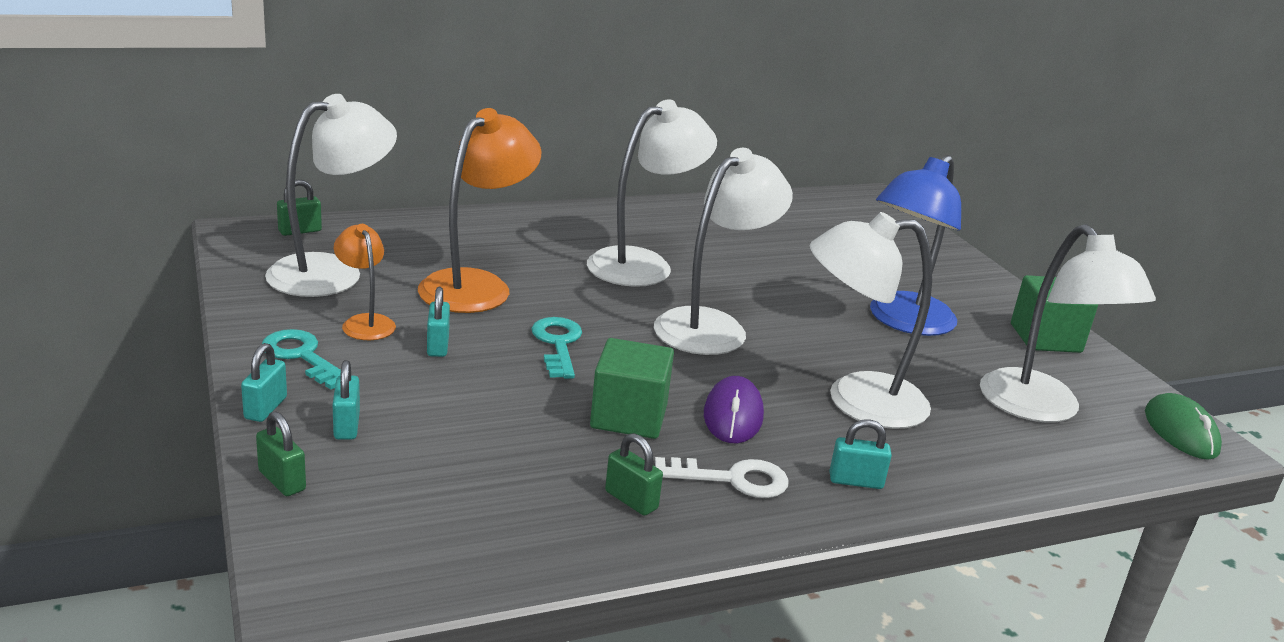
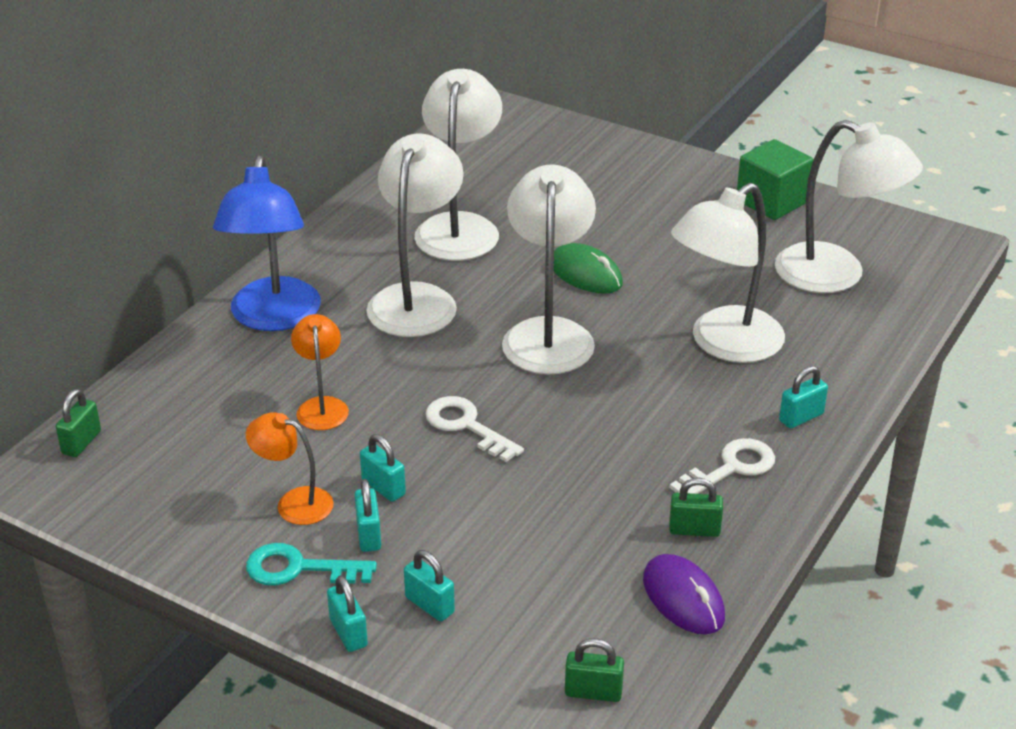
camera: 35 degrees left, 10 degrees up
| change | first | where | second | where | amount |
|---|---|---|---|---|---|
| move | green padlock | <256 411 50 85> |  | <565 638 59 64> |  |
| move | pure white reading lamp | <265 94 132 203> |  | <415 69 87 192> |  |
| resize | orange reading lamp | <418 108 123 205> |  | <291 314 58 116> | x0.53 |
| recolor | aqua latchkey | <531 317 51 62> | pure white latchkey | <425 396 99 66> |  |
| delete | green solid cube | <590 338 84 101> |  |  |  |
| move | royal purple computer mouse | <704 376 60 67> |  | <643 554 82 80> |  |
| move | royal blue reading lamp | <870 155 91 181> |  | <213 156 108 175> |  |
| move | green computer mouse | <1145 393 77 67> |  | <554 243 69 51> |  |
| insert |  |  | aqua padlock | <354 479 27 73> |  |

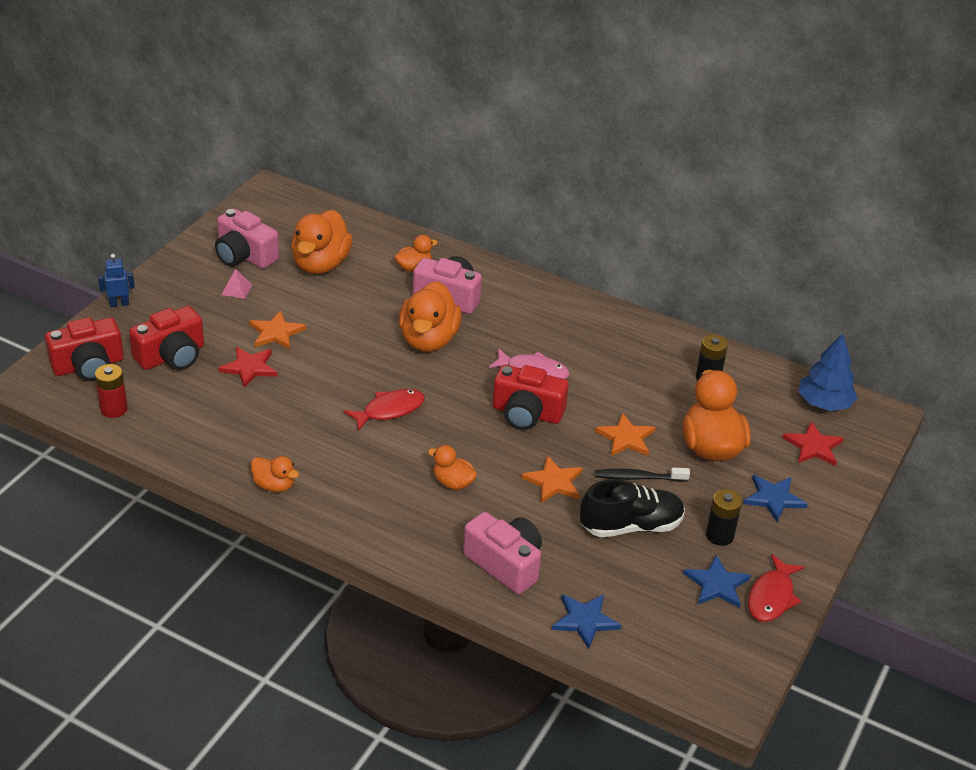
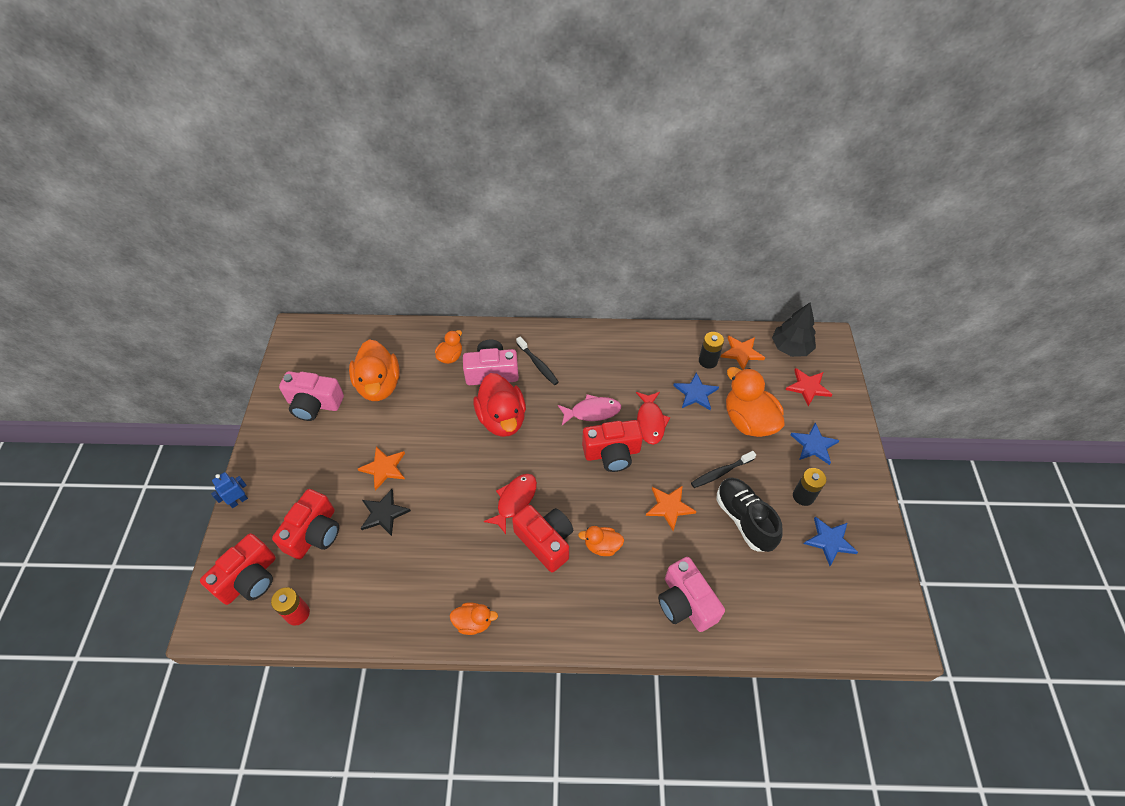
camera: 25 degrees left, 15 degrees up
| change | first | where | second | where | amount |
|---|---|---|---|---|---|
| recolor | red star shape | <218 347 59 41> | black star shape | <361 489 50 47> |  |
| delete | rose-pink pyramid | <221 269 31 30> |  |  |  |
| recolor | orange duck | <399 281 63 71> | red duck | <473 373 53 64> |  |
| rotate | rose-pink camera | <463 512 79 82> |  | <658 557 67 75> | 135 degrees counterclockwise |
| move | royal blue star shape | <552 594 70 55> |  | <673 372 46 38> |  |
| rotate | black lace-up shoe | <580 479 105 58> |  | <716 477 67 75> | 75 degrees counterclockwise |
| move | orange star shape | <595 413 60 43> |  | <721 336 44 34> |  |
| move | red fish | <748 554 57 68> |  | <636 392 34 53> |  |
| recolor | royal blue fir tree | <799 333 59 78> | black fir tree | <772 303 44 54> |  |
| insert |  |  | red camera | <512 505 61 67> |  |
| insert |  |  | black dental brush | <516 337 43 48> |  |

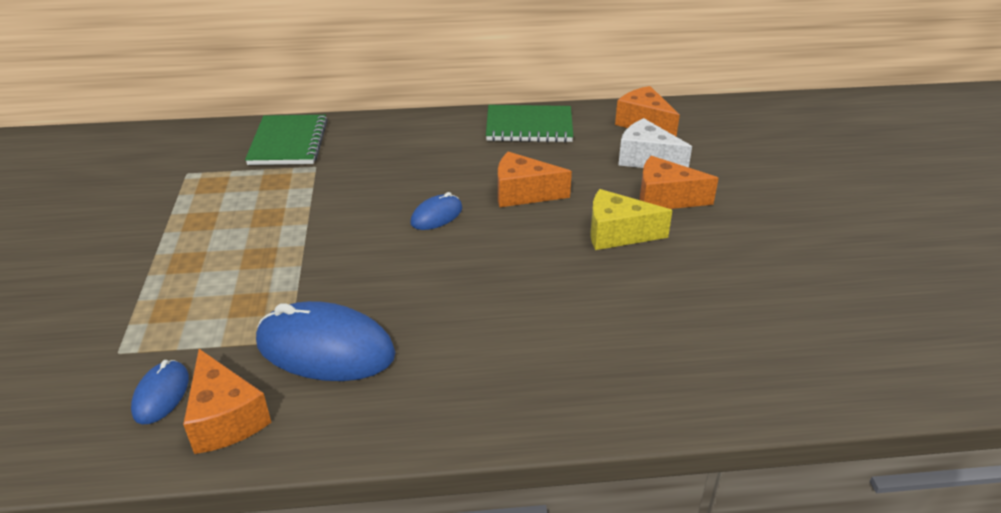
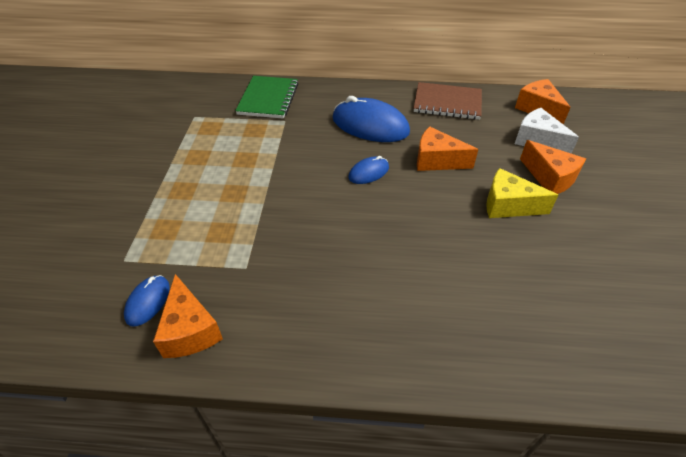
camera: 10 degrees right, 10 degrees up
| change | first | where | second | where | amount |
|---|---|---|---|---|---|
| move | royal blue computer mouse | <256 301 140 80> |  | <333 96 77 46> |  |
| recolor | green notepad | <486 105 87 38> | russet notepad | <414 82 68 38> |  |
| rotate | orange piece of cheese | <639 156 80 53> |  | <520 140 66 54> | 150 degrees counterclockwise |

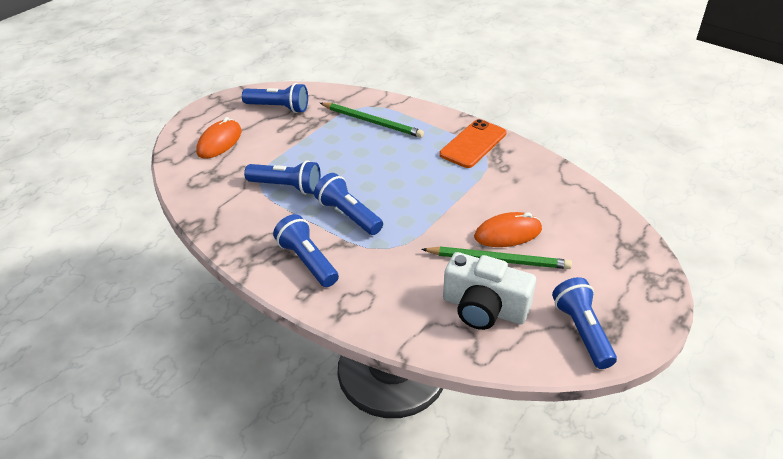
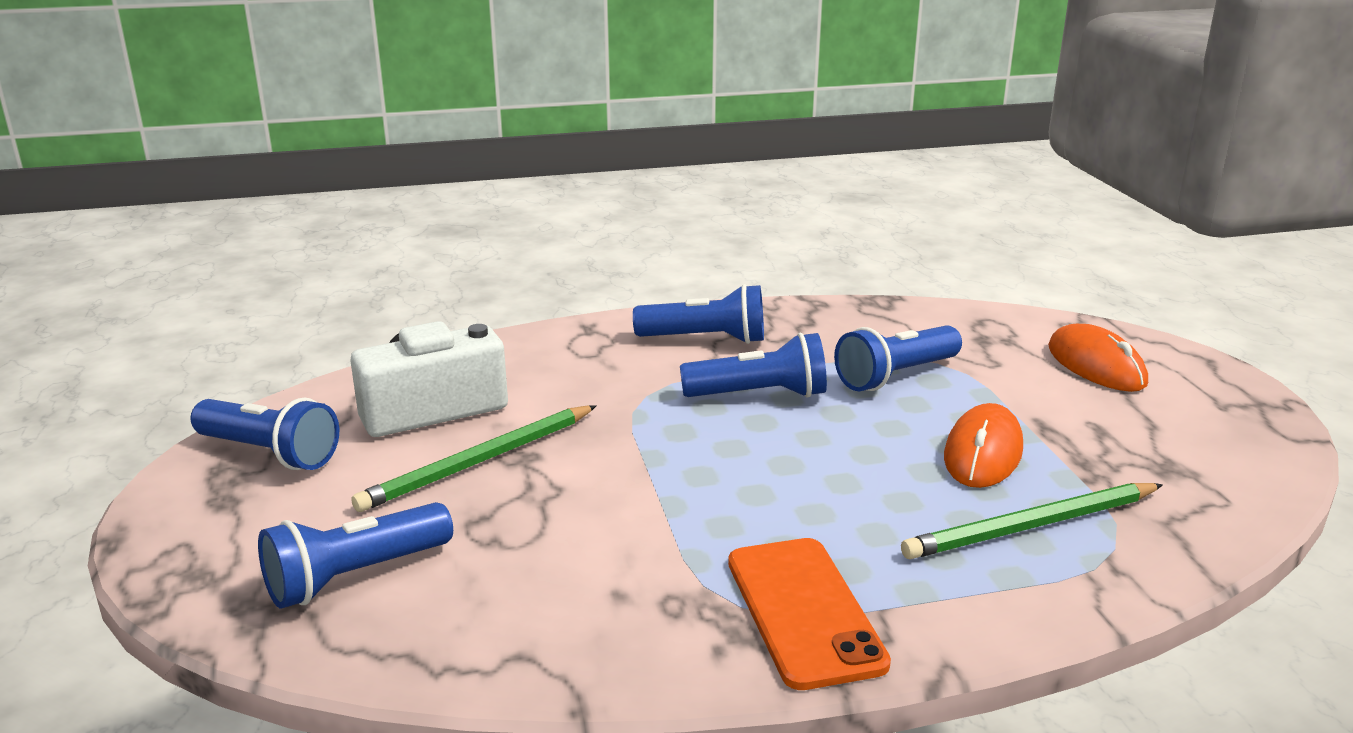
camera: 130 degrees right, 15 degrees down
| change | first | where | second | where | amount |
|---|---|---|---|---|---|
| move | royal blue flashlight | <242 83 66 30> |  | <258 502 195 106> |  |
| move | orange computer mouse | <474 212 68 35> |  | <944 403 79 85> |  |

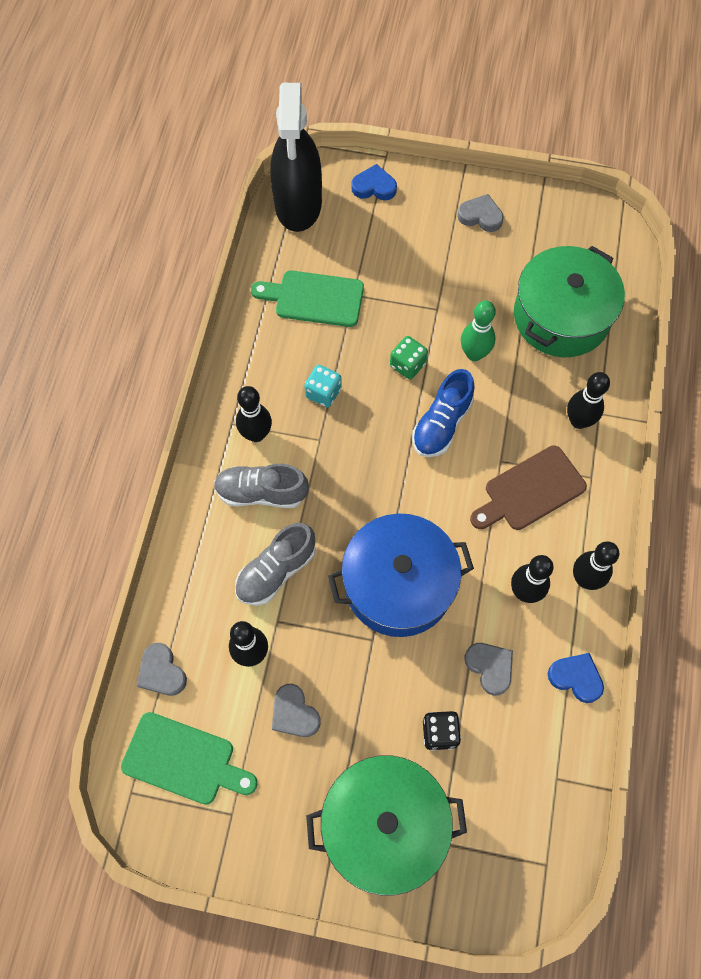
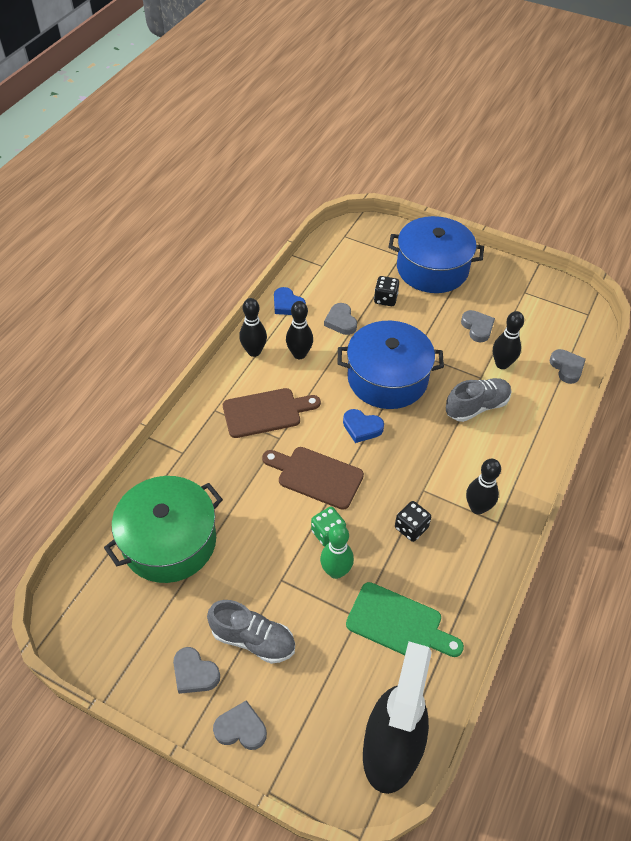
camera: 165 degrees left, 15 degrees down
| change | first | where | second | where | amount |
|---|---|---|---|---|---|
| delete | green chopping board | <121 712 137 93> |  |  |  |
| move | ash-grey lace-up shoe | <214 464 95 44> |  | <207 600 88 64> |  |
| recolor | aqua die | <304 365 38 43> | black die | <395 501 36 41> |  |
| recolor | green stockpot | <306 755 161 140> | royal blue stockpot | <389 216 95 77> |  |
| move | royal blue heart | <352 164 45 36> |  | <343 409 41 34> |  |
| replace | royal blue lace-up shoe | <412 369 63 88> | russet chopping board | <262 447 102 63> |  |
| move | green skittle | <461 300 35 61> |  | <320 524 34 55> |  |
| delete | black skittle | <567 372 43 57> |  |  |  |
| insert |  |  | ash-grey heart | <213 700 54 50> |  |

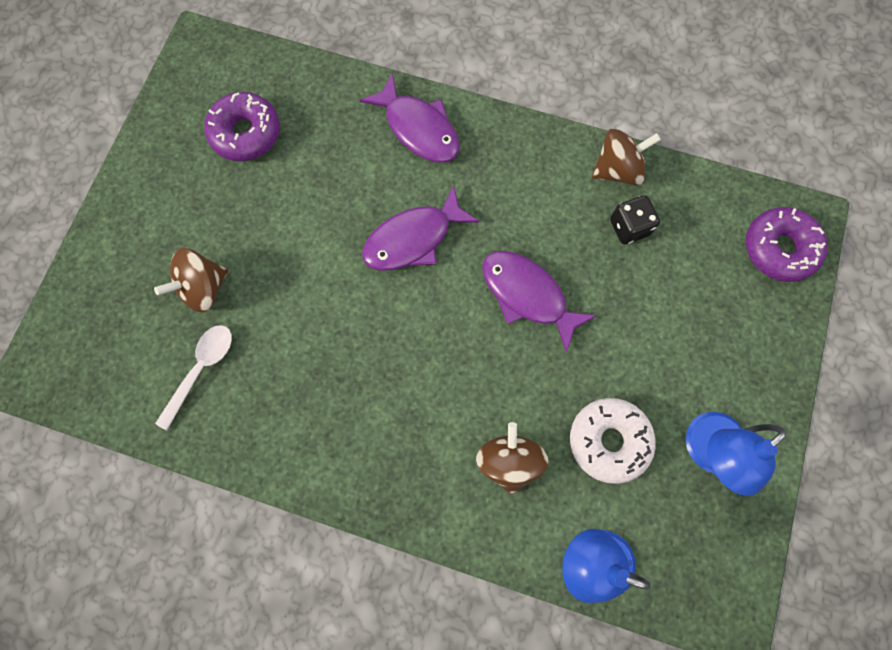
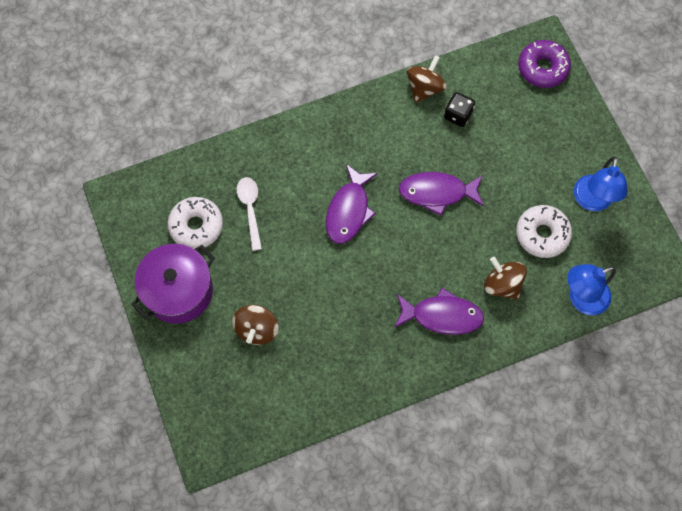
camera: 40 degrees left, 5 degrees down
| change | first | where | second | where | amount |
|---|---|---|---|---|---|
| move | pure white spoon | <155 325 77 105> |  | <237 177 25 74> |  |
| recolor | royal purple donut | <204 92 76 69> | pure white donut | <167 197 56 52> |  |
| move | royal purple fish | <360 73 100 89> |  | <394 288 90 47> |  |
| insert |  |  | royal purple stockpot | <131 244 84 80> |  |

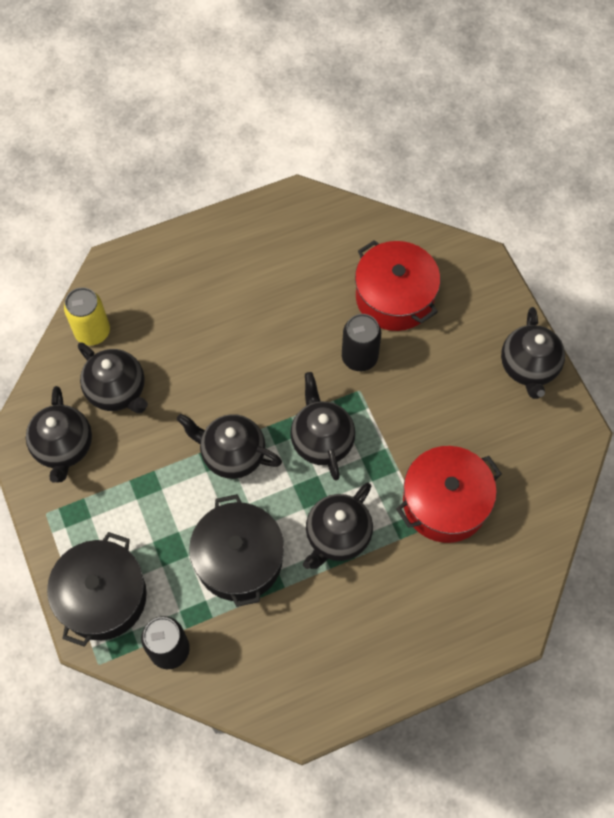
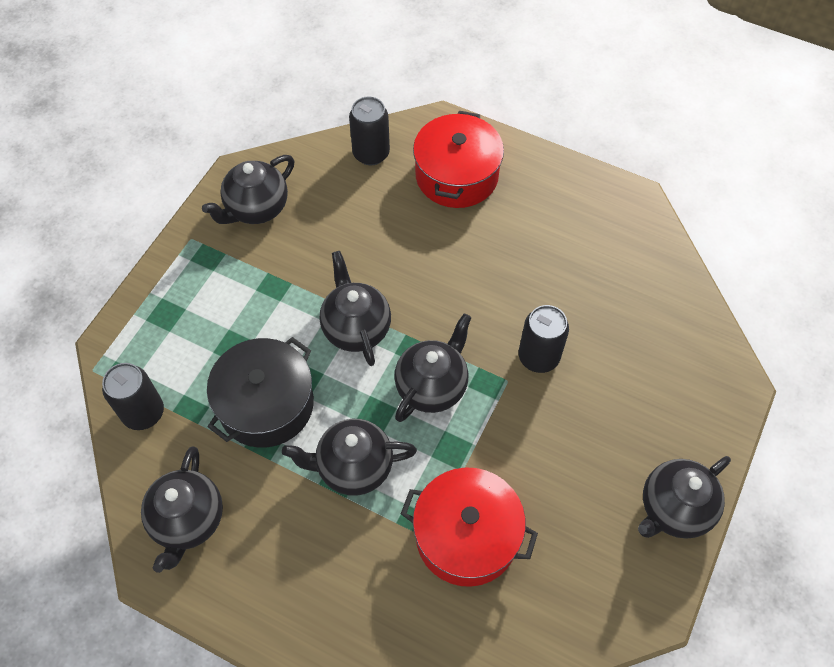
camera: 50 degrees right, 5 degrees down
| change | first | where | second | where | amount |
|---|---|---|---|---|---|
| delete | black stockpot | <47 532 100 114> |  |  |  |
| recolor | yellow soda can | <64 287 46 59> | black soda can | <349 96 41 69> |  |
| move | black tea pot | <78 342 70 71> |  | <141 446 82 127> |  |
| move | red stockpot | <355 240 85 91> |  | <413 111 91 97> |  |

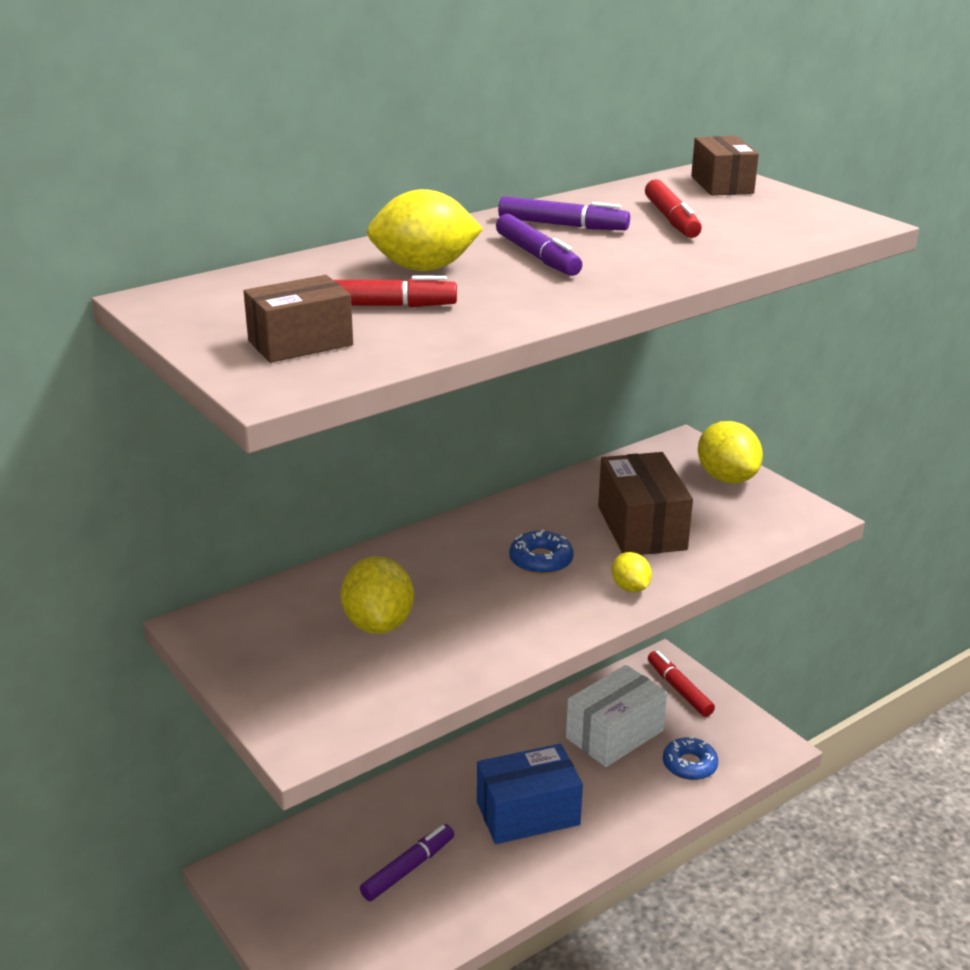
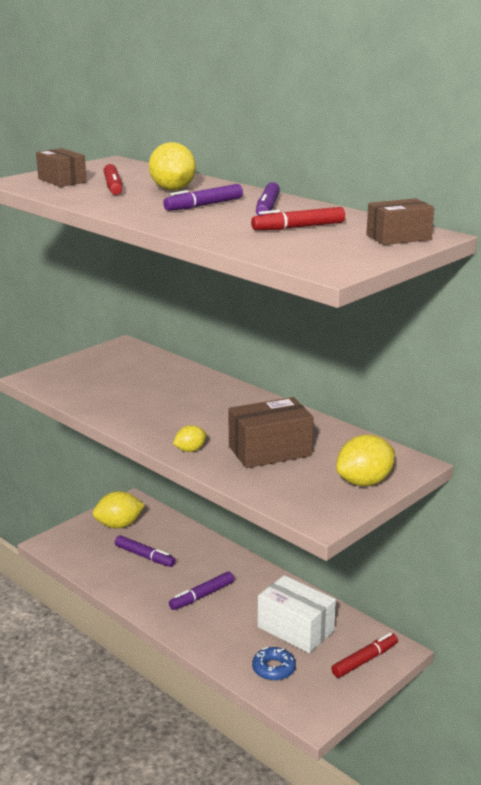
camera: 80 degrees right, 5 degrees down
| change | first | where | second | where | amount |
|---|---|---|---|---|---|
| move | yellow citrus fruit | <341 556 73 78> |  | <92 491 53 38> |  |
| replace | royal blue box | <477 744 106 100> | royal purple felt pen | <169 571 65 39> |  |
| delete | royal blue donut | <509 530 65 45> |  |  |  |

